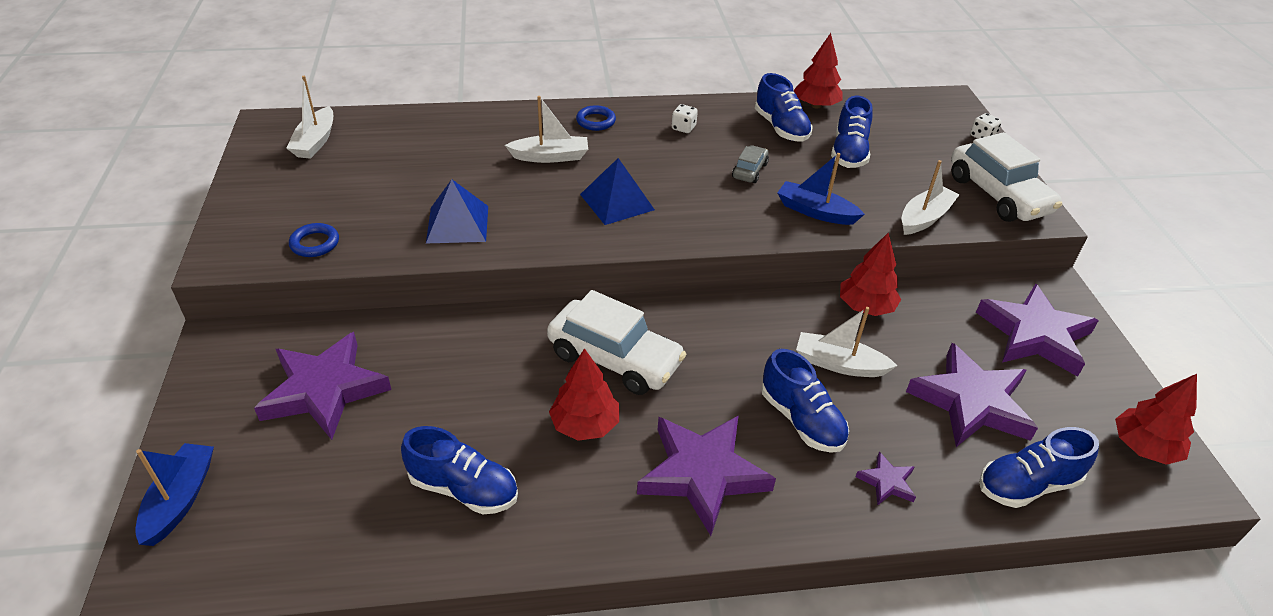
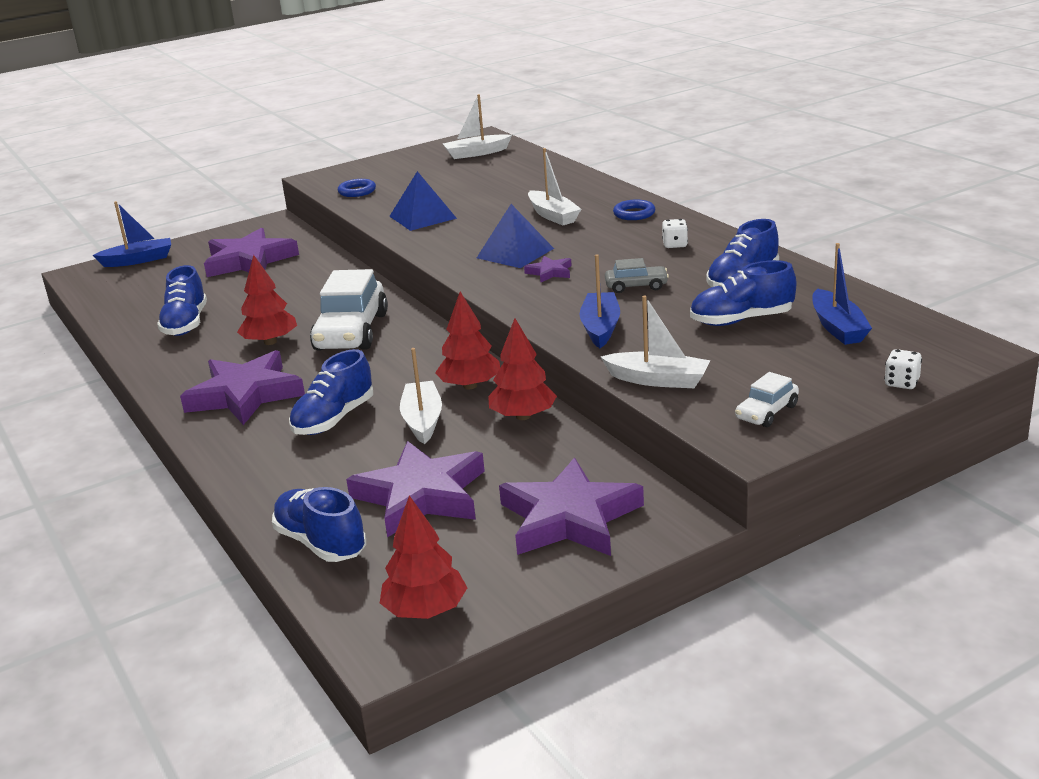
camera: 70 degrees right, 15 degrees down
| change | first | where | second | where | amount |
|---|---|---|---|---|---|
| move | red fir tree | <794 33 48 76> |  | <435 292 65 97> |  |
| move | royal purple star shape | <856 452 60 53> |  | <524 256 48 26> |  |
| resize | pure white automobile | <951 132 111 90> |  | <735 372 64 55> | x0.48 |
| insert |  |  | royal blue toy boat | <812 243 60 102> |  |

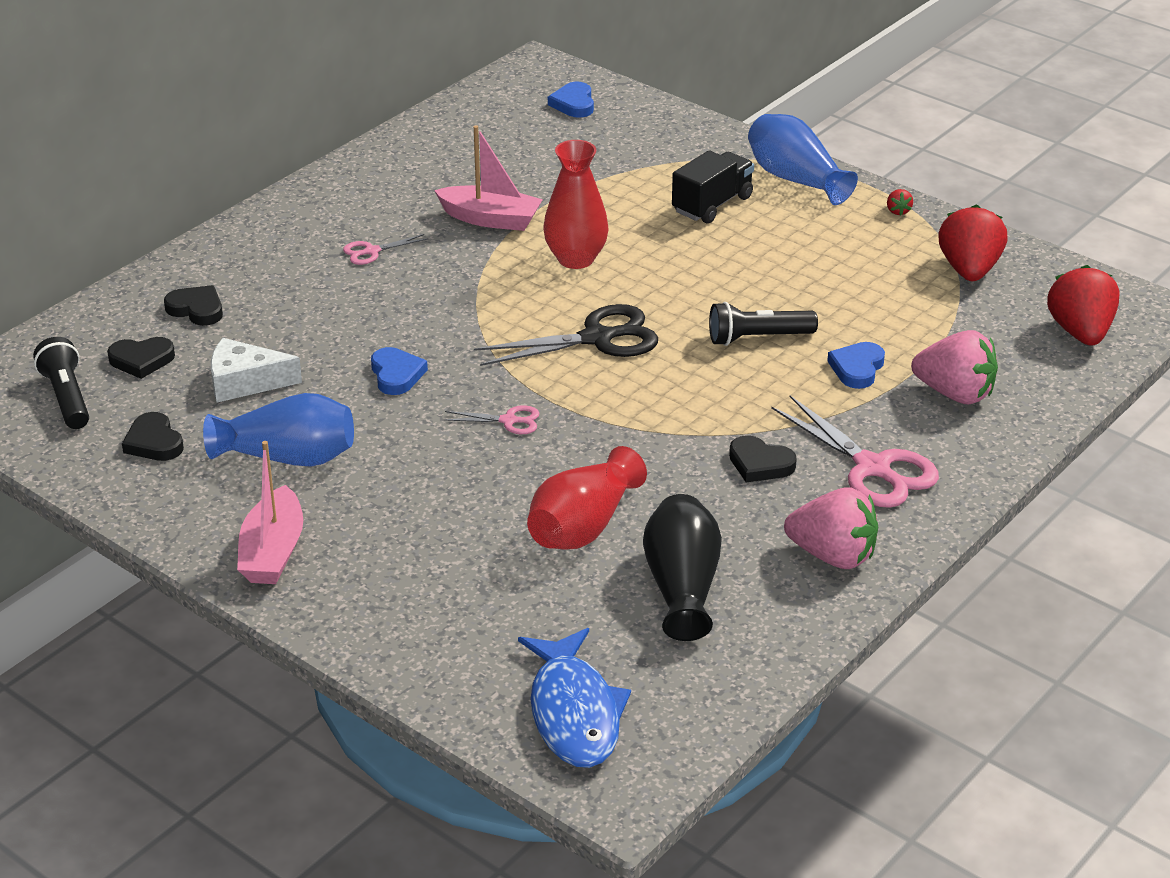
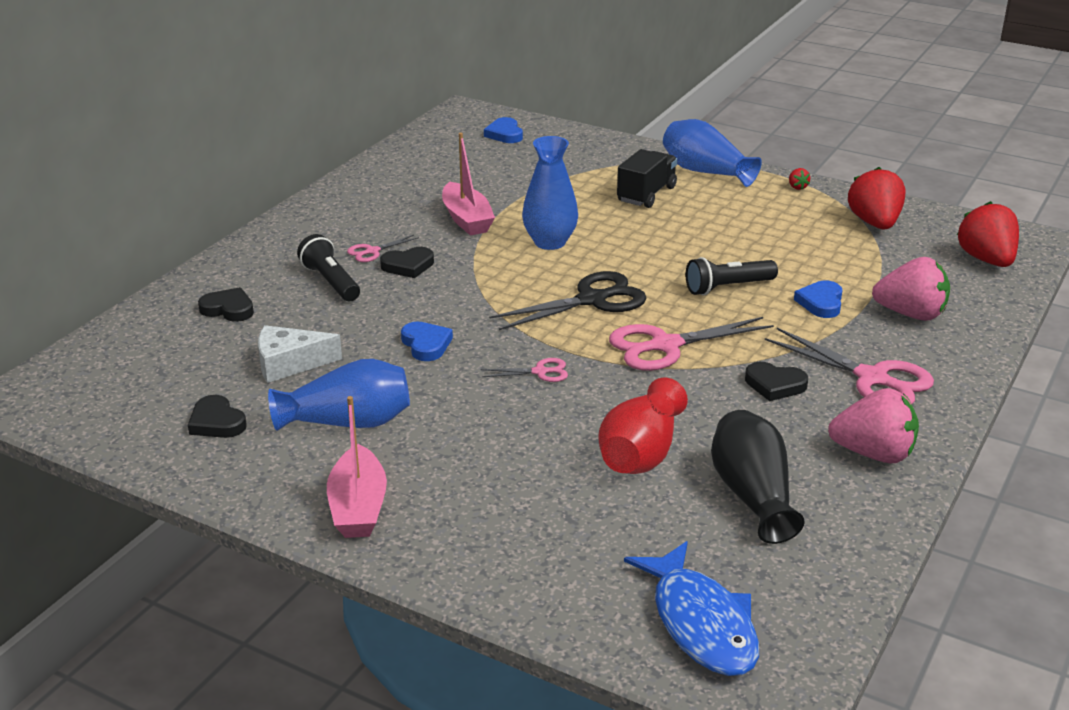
camera: 10 degrees left, 5 degrees down
| change | first | where | second | where | amount |
|---|---|---|---|---|---|
| move | black flashlight | <33 337 56 92> |  | <297 234 63 67> |  |
| move | black heart | <107 337 68 42> |  | <380 247 54 31> |  |
| rotate | rose-pink toy boat | <434 125 109 106> |  | <442 133 53 103> | 60 degrees clockwise |
| recolor | red flower vase | <543 140 66 129> | royal blue flower vase | <522 136 56 114> |  |
| insert |  |  | rose-pink shears | <609 317 165 54> |  |

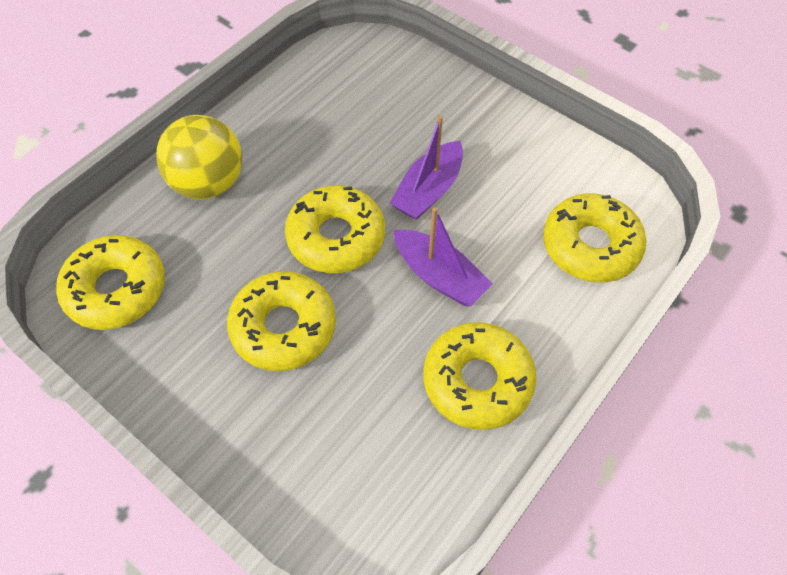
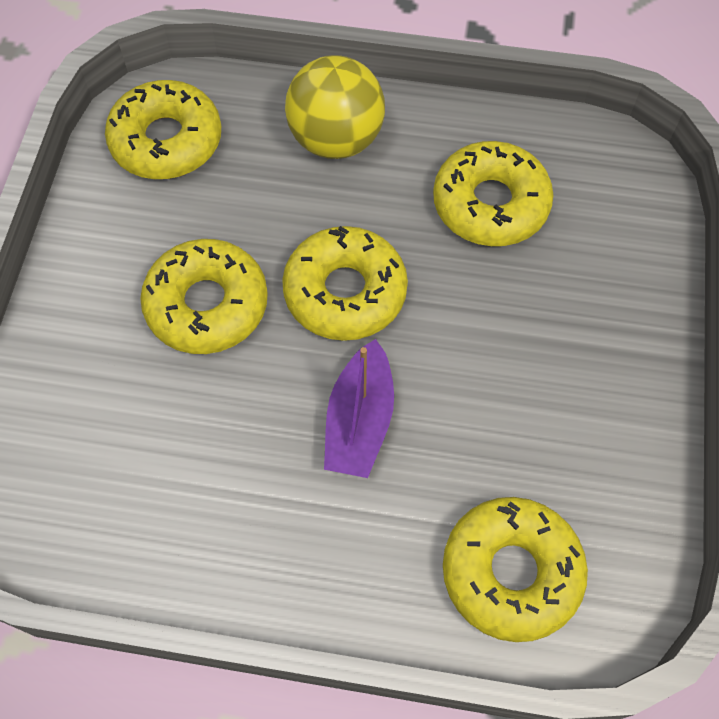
camera: 60 degrees right, 5 degrees up
| change | first | where | second | where | amount |
|---|---|---|---|---|---|
| delete | royal purple toy boat | <390 115 73 105> |  |  |  |
| move | yellow donut | <423 322 113 108> |  | <433 141 120 105> |  |

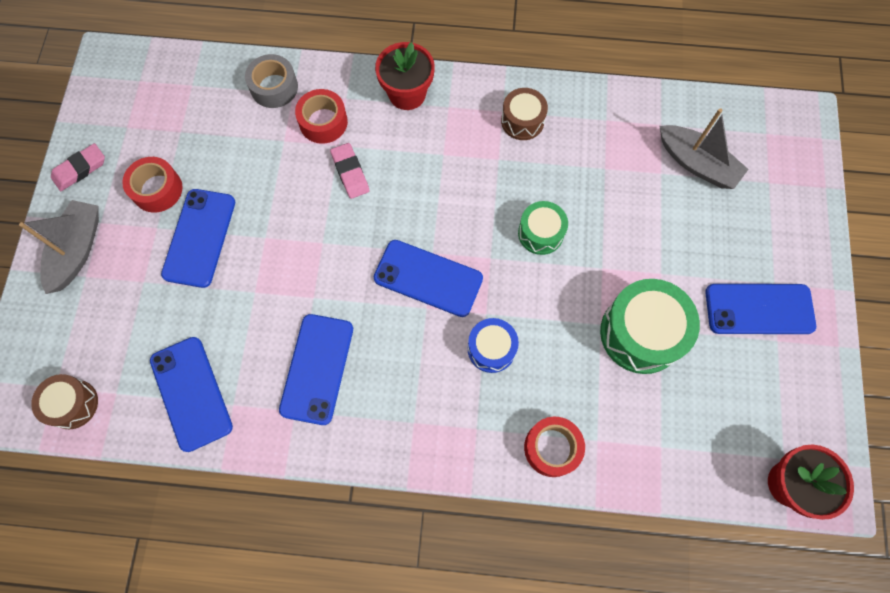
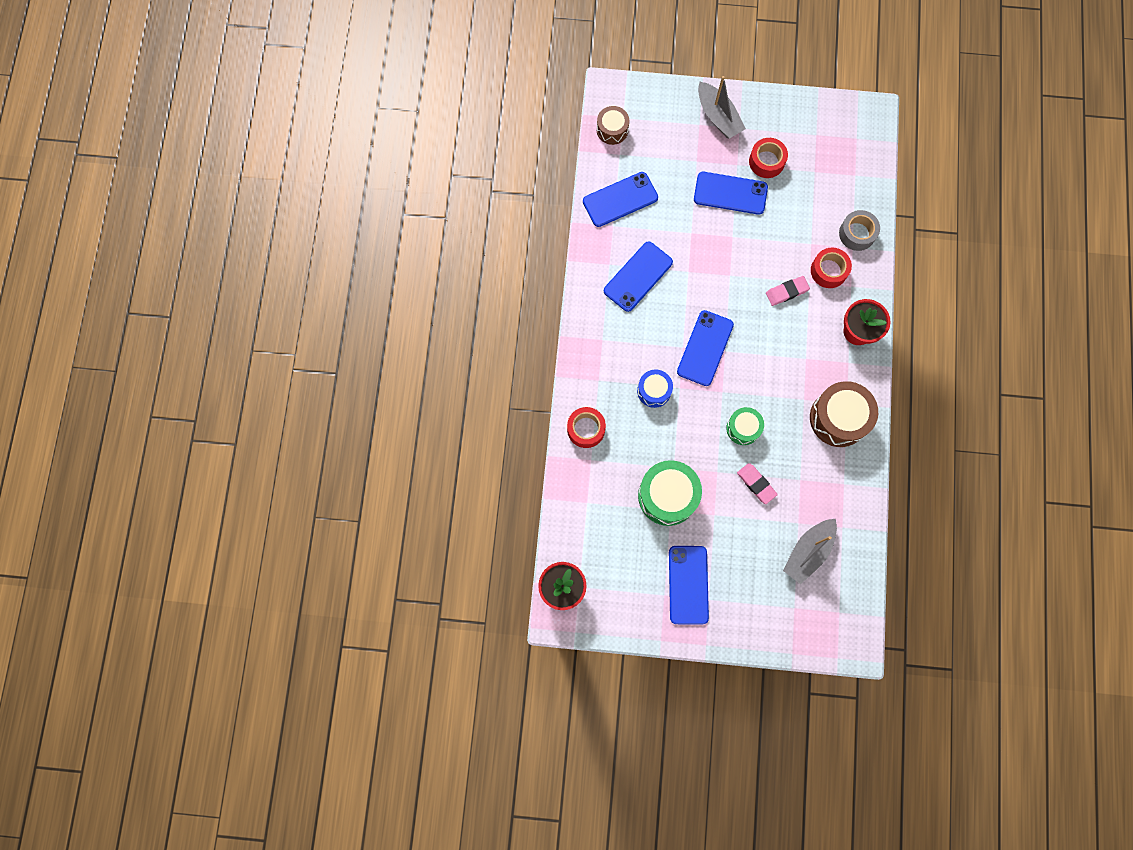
camera: 90 degrees right, 5 degrees up
| change | first | where | second | where | amount |
|---|---|---|---|---|---|
| rotate | ash-grey toy boat | <19 200 80 94> |  | <698 76 48 63> | 45 degrees clockwise |
| move | rose-pink pencil eraser | <51 143 54 48> |  | <737 463 41 41> |  |
| rotate | royal blue smartphone | <279 314 74 111> |  | <604 241 69 71> | 60 degrees counterclockwise |
| resize | russet drum | <501 88 47 52> |  | <810 381 68 66> | x1.72 |

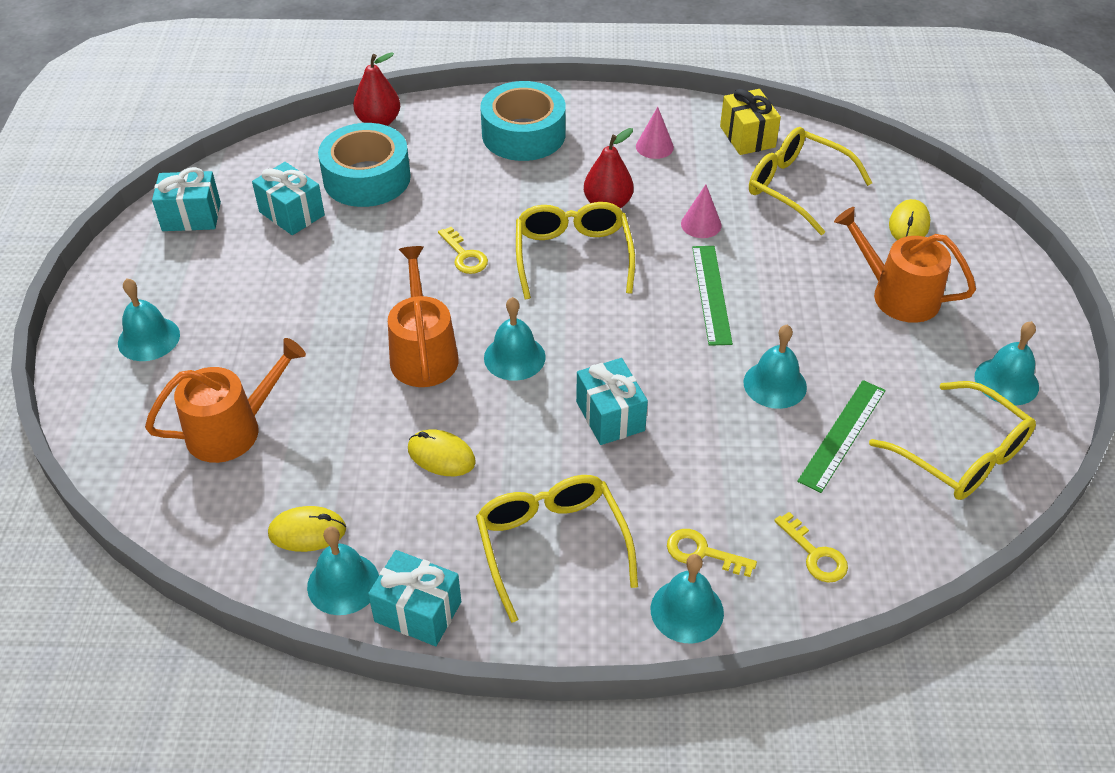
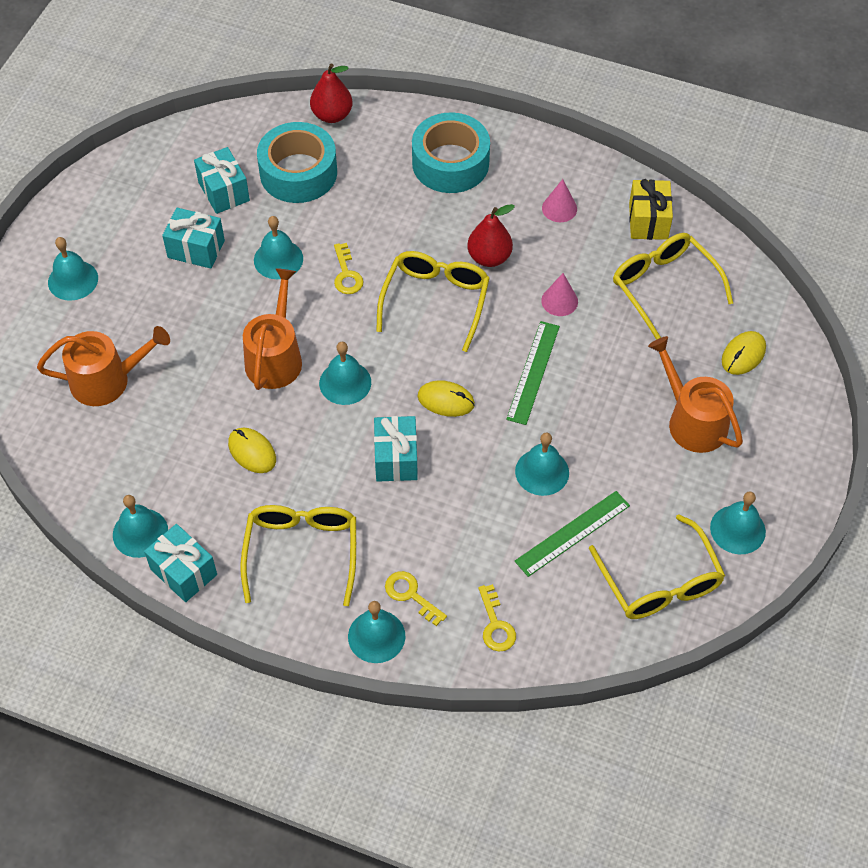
camera: 20 degrees right, 10 degrees up
| change | first | where | second | where | amount |
|---|---|---|---|---|---|
| move | aqua wrapped gift | <152 167 69 64> |  | <162 208 63 61> |  |
| move | yellow computer mouse | <268 506 78 46> |  | <418 380 57 37> |  |
| insert |  |  | aqua school bell | <254 216 49 63> |  |

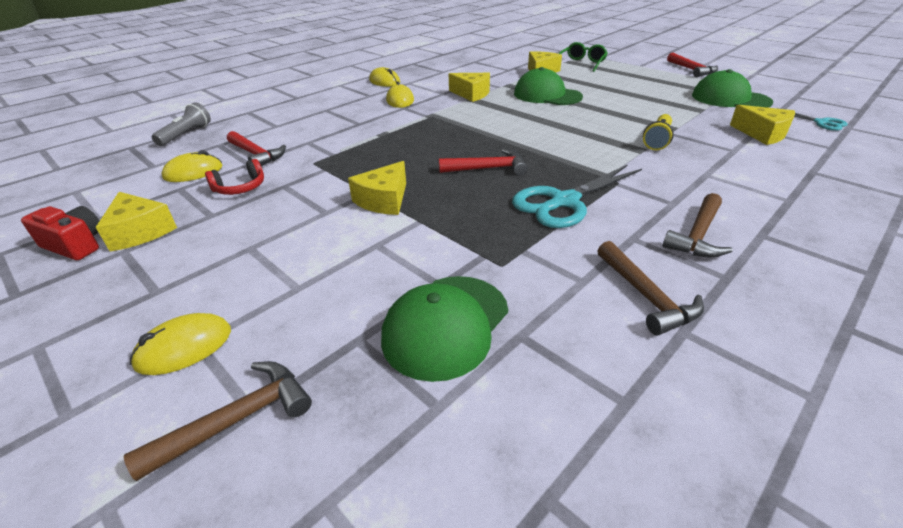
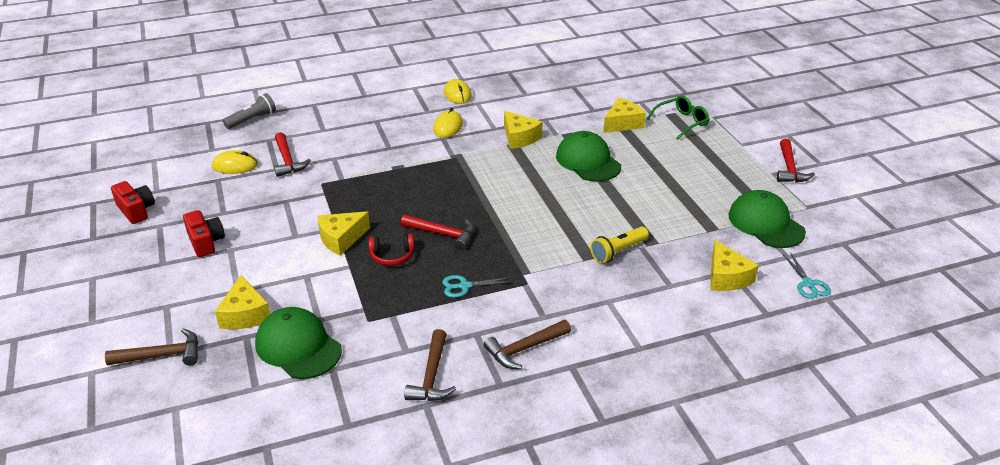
camera: 25 degrees right, 0 degrees up
| change | first | where | second | where | amount |
|---|---|---|---|---|---|
| move | yellow piece of cheese | <96 192 81 59> |  | <215 275 55 54> |  |
| delete | yellow computer mouse | <130 313 101 62> |  |  |  |
| move | red headphones | <205 159 59 36> |  | <368 234 47 32> |  |
| rotate | green peaked cap | <381 276 127 106> |  | <255 307 87 72> | 75 degrees clockwise |
| resize | aqua shears | <512 164 130 64> |  | <442 275 69 23> | x0.52 |
| insert |  |  | red camera | <183 210 42 47> |  |

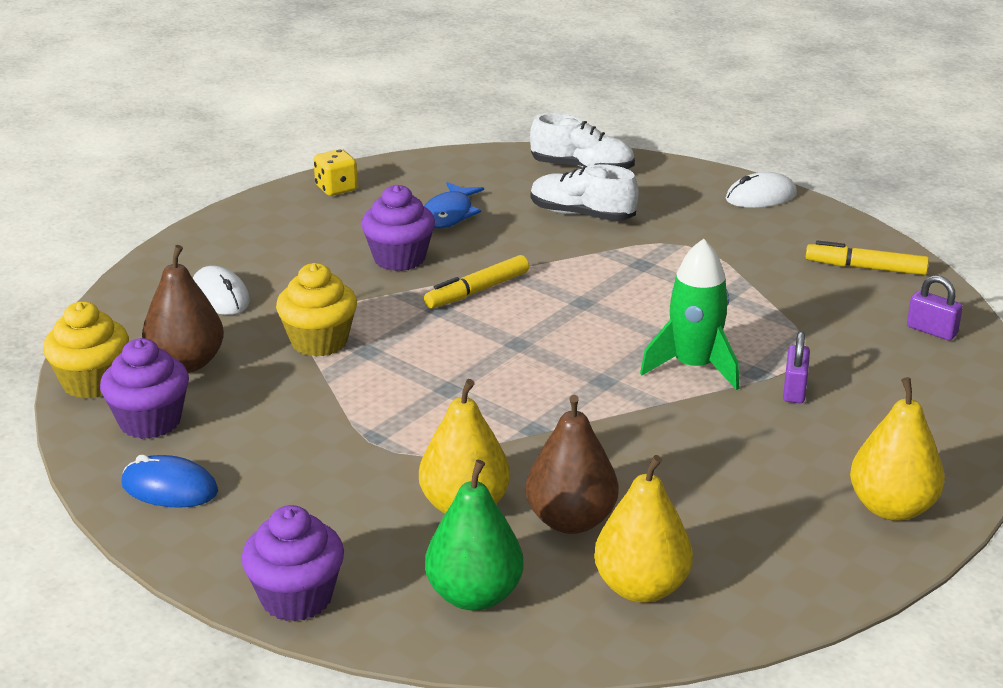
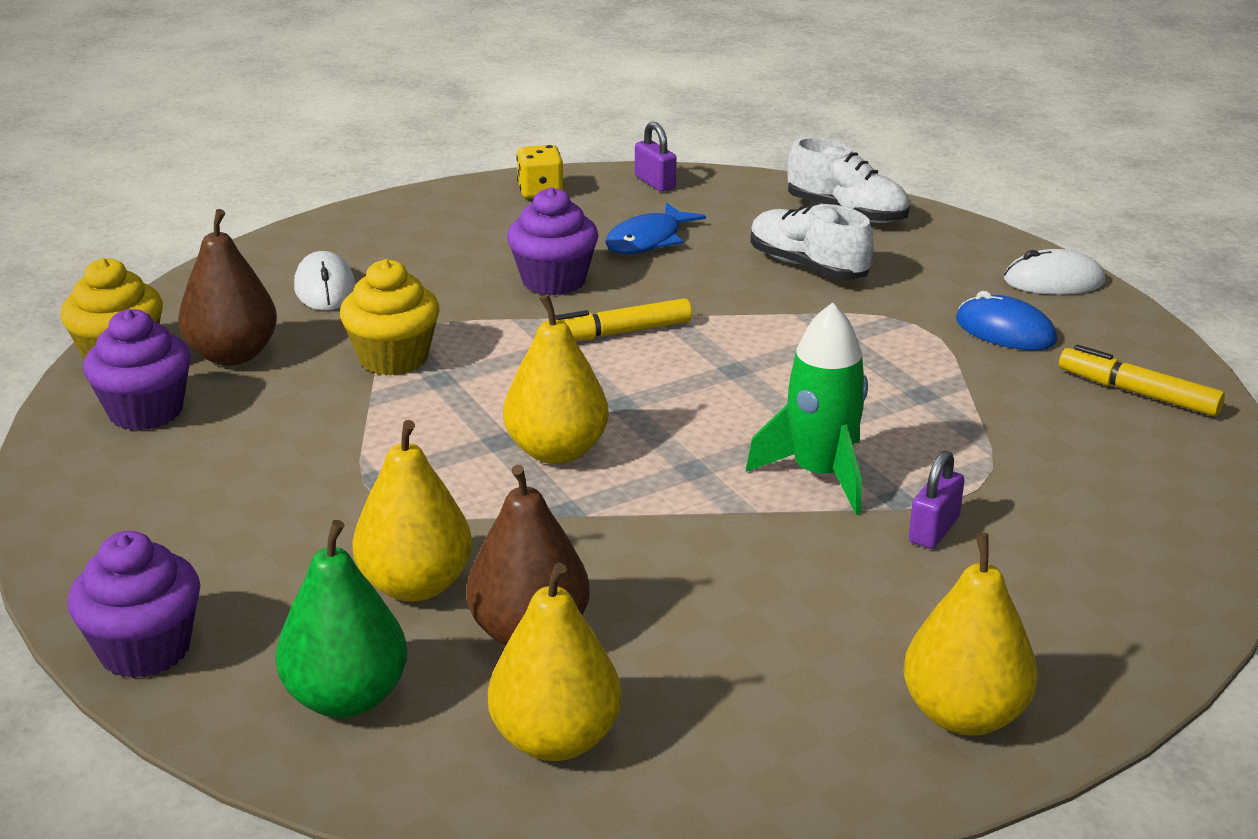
camera: 20 degrees right, 0 degrees up
| change | first | where | second | where | amount |
|---|---|---|---|---|---|
| move | royal blue computer mouse | <121 455 97 53> |  | <956 291 101 59> |  |
| move | royal purple padlock | <907 275 56 66> |  | <635 122 42 70> |  |
| insert |  |  | yellow pear | <503 294 106 170> |  |

